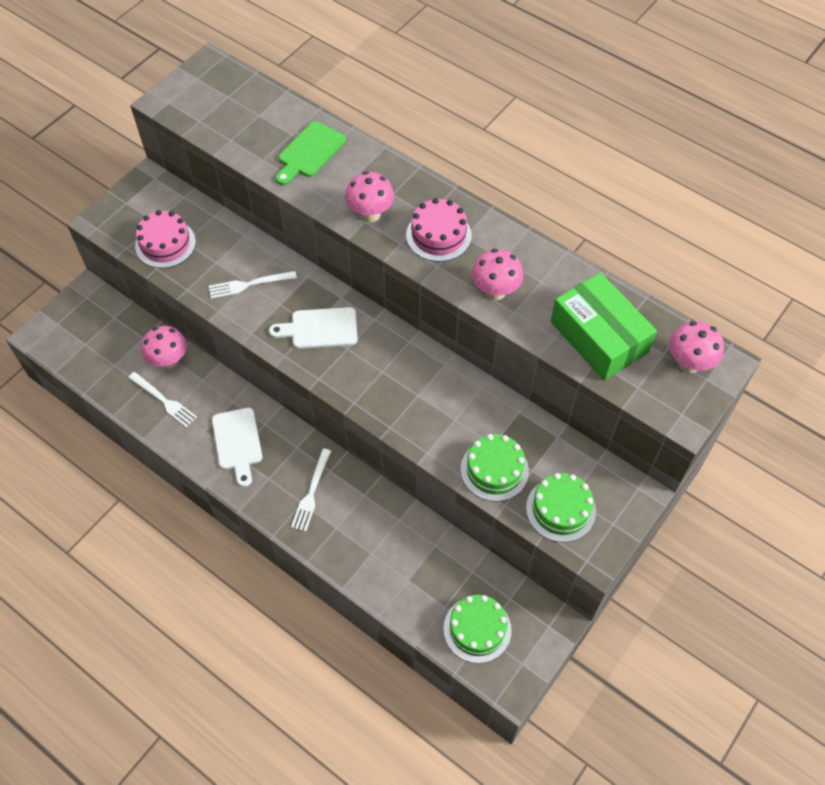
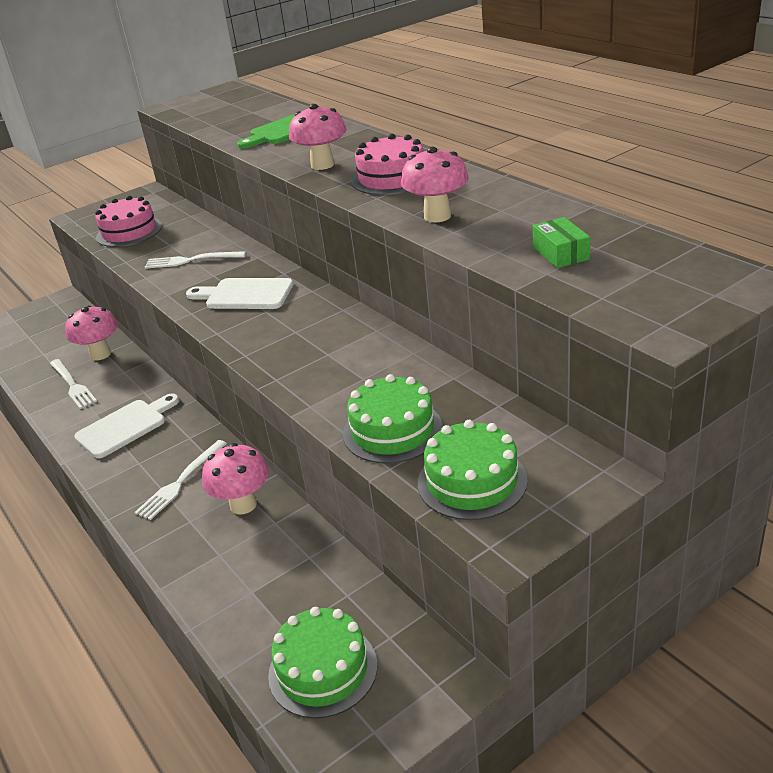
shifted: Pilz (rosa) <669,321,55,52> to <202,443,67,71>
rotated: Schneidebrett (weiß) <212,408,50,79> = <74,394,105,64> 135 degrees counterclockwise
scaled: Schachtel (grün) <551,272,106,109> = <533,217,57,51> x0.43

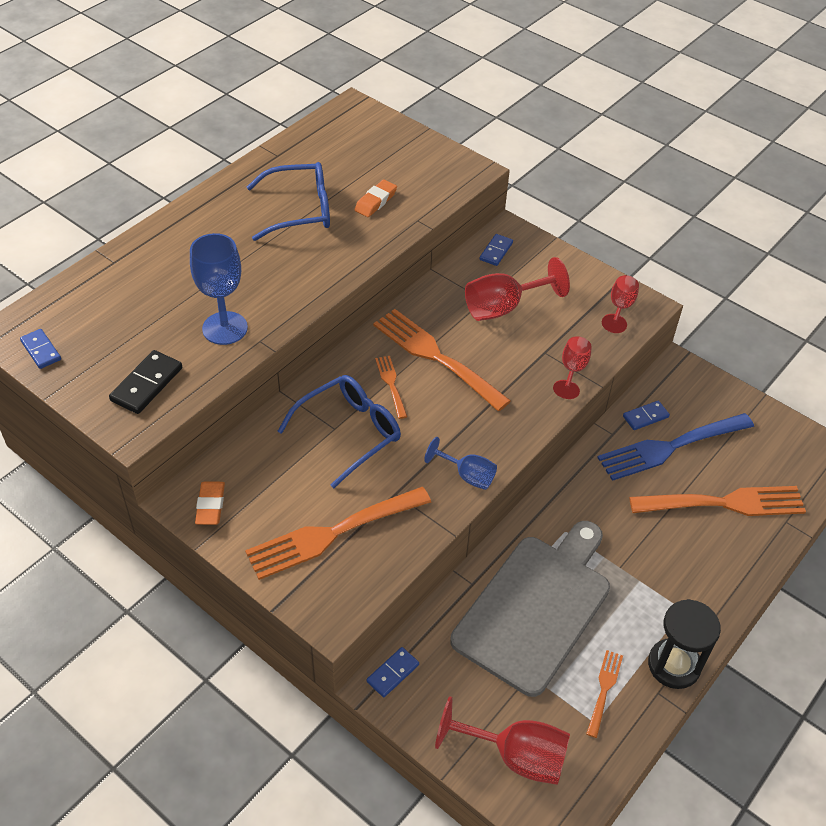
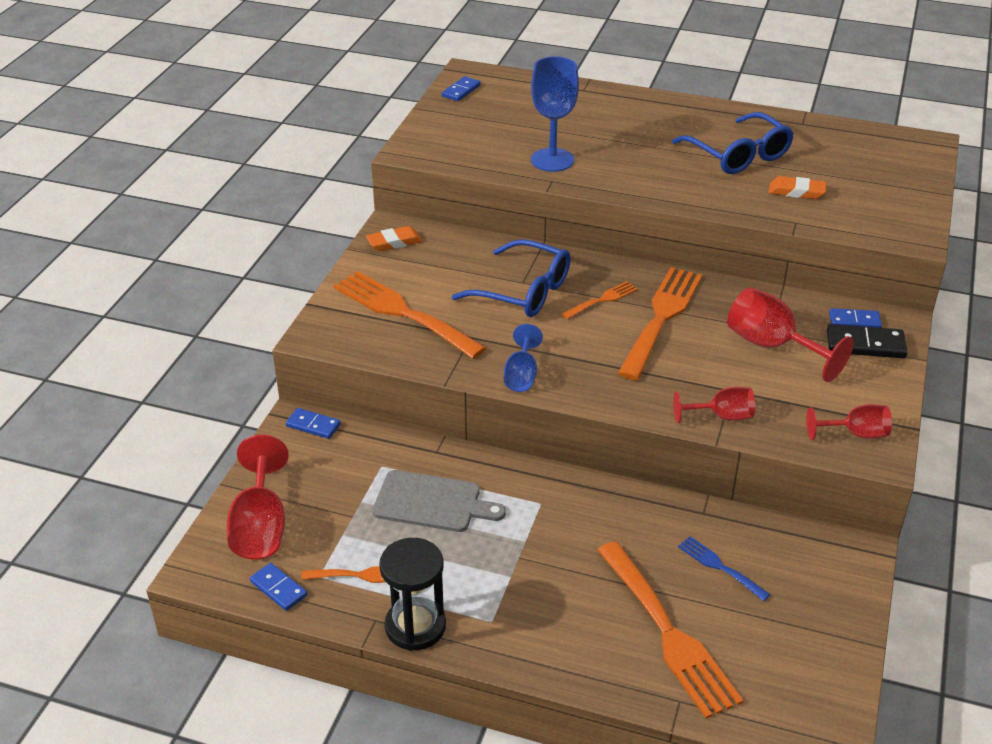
shifted: Dominostein (schwarz) <109,350,73,64> to <827,324,81,34>; Dominostein (blau) <623,401,47,29> to <250,563,57,48>
scaled: Schneidebrett (grau) <450,521,160,176> = <372,470,134,62> x0.58; Gabel (blau) <597,413,157,68> = <678,536,92,65> x0.48

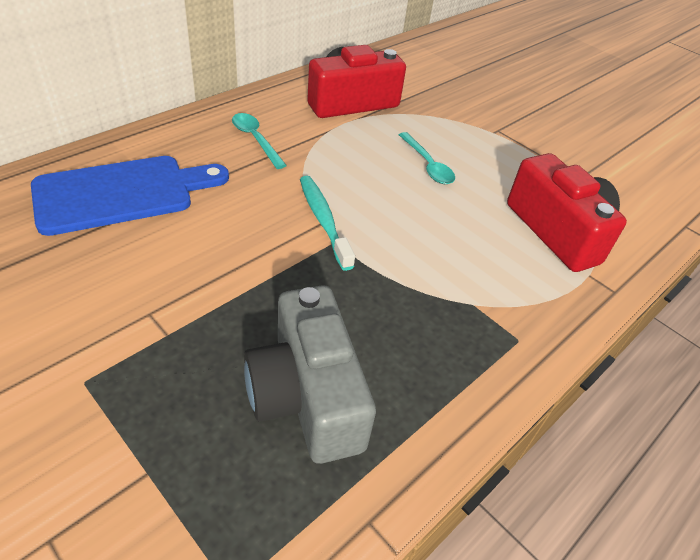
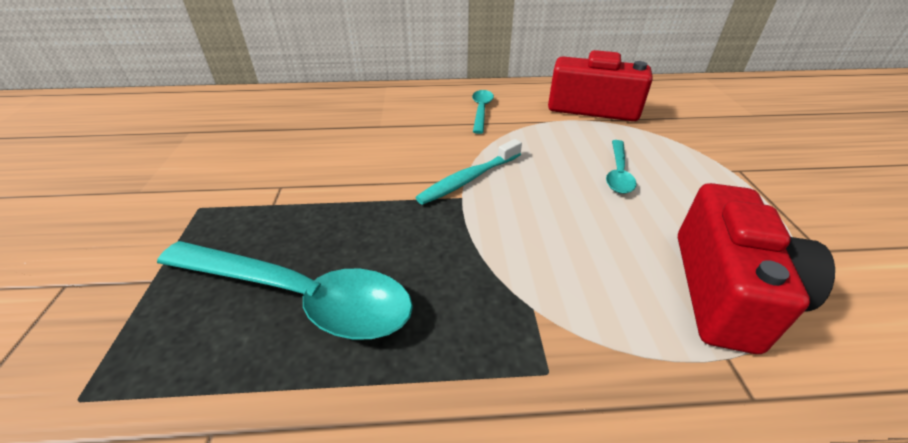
gone: Schneidebrett (blau) <31,156,198,80>
swapped: Kamera (grau) <244,285,132,179> to Löffel (türkis) <157,241,256,98>
rotated: Zahnbürste (türkis) <300,176,55,95> = <415,139,107,66> 150 degrees counterclockwise

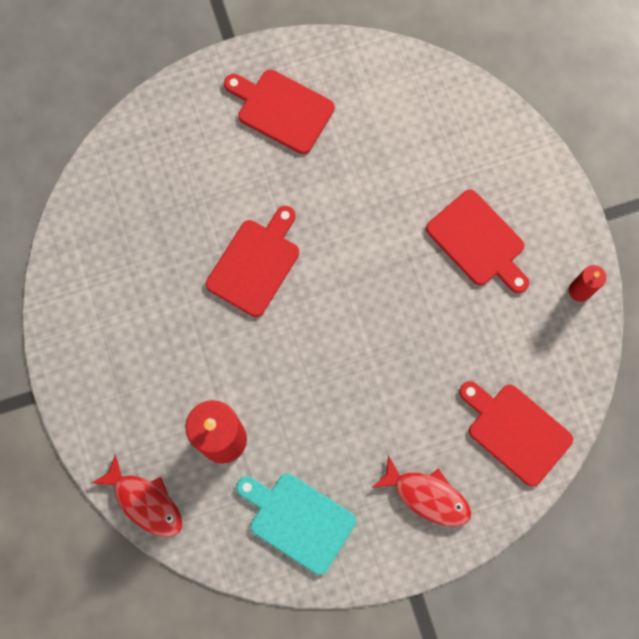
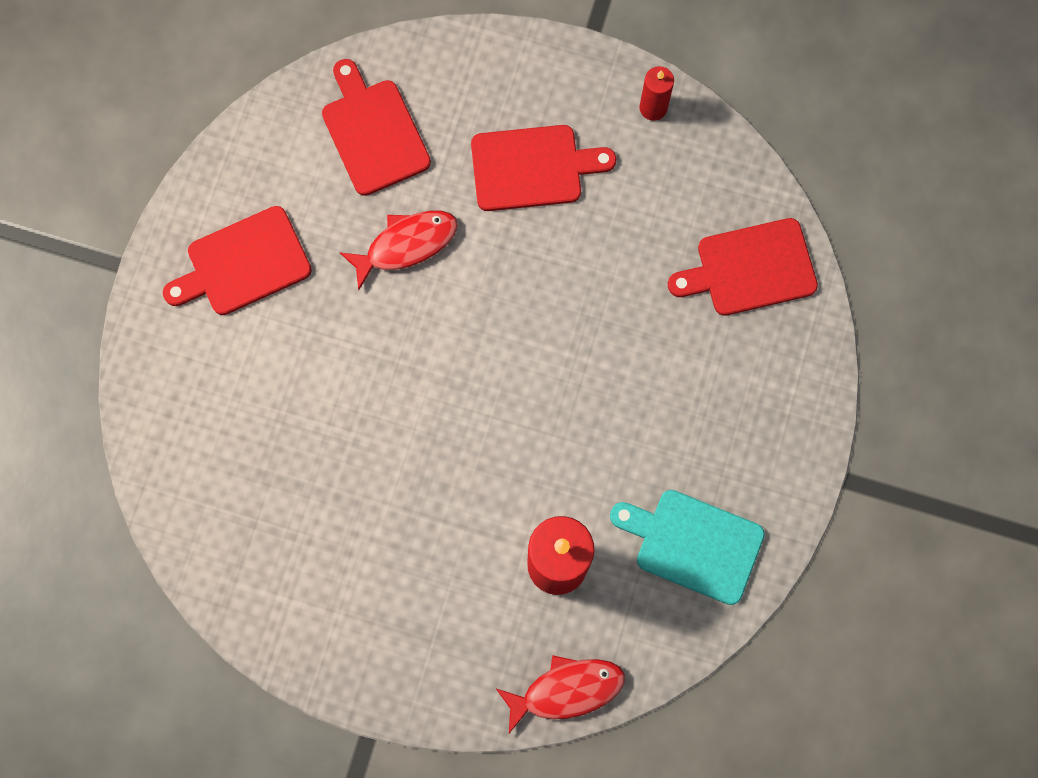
shifted: Schneidebrett (rot) <206,206,93,111> to <322,59,109,137>; Fisch (rot) <372,455,99,71> to <339,211,119,79>
rotated: Schneidebrett (türkis) <236,473,120,102> = <610,490,155,115> 45 degrees clockwise

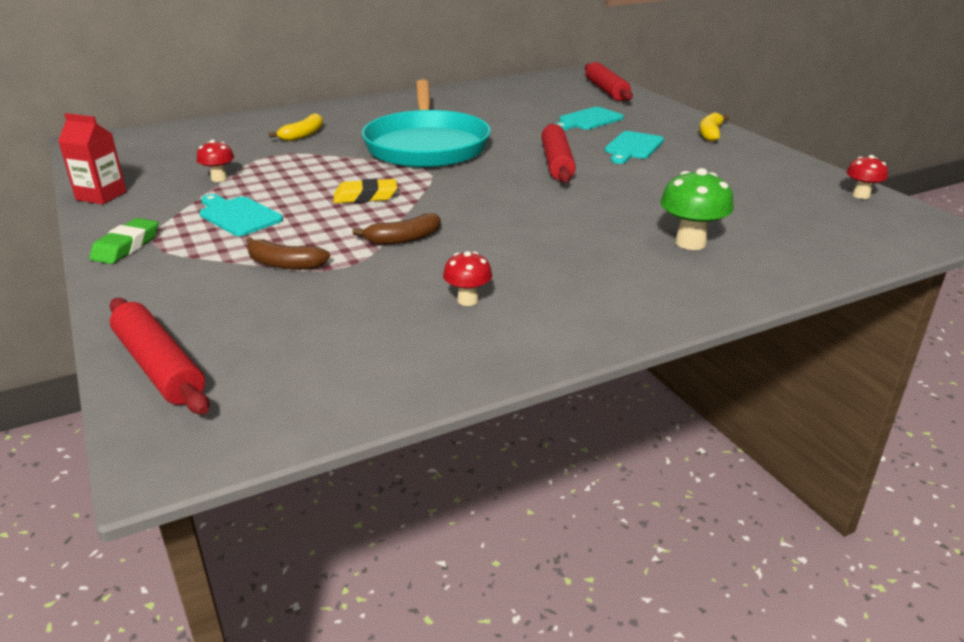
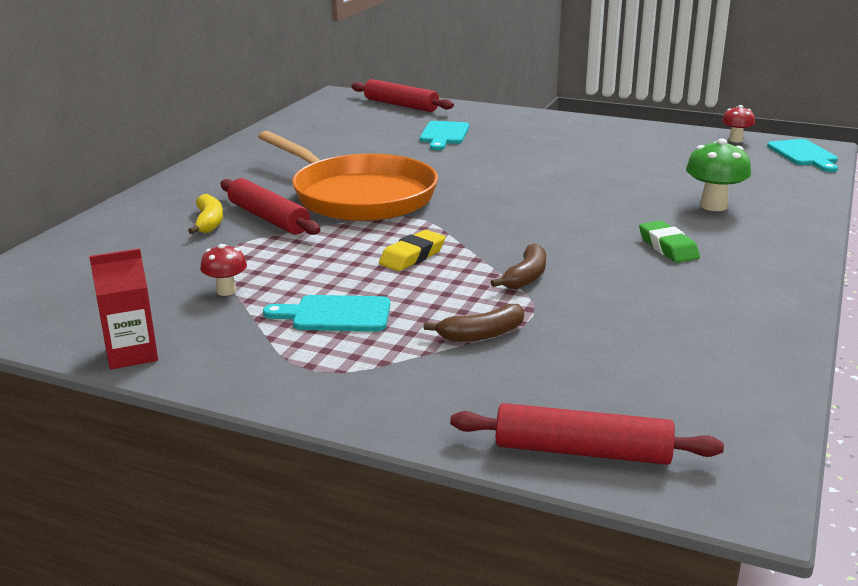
gone: Pilz (rot) <443,251,49,55>; Banane (gelb) <699,112,30,29>
shifted: Radiergummi (grün) <89,218,69,46> to <639,221,61,42>; Nudelholz (rot) <541,124,35,59> to <221,178,100,57>; Schneidebrett (türkis) <605,131,59,33> to <767,139,71,33>
repainted: Pfanne (türkis) <362,80,129,88> to Pfanne (orange) <258,131,180,90>

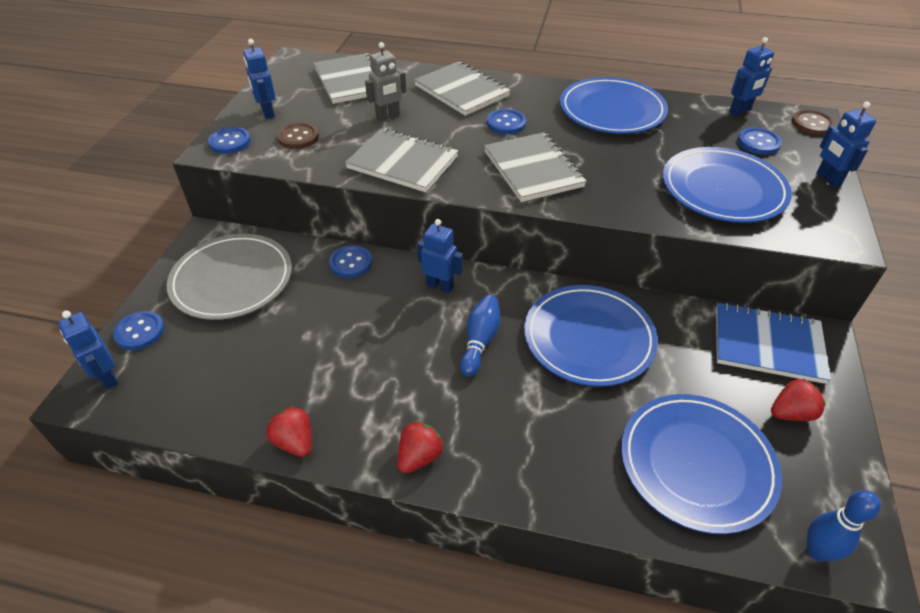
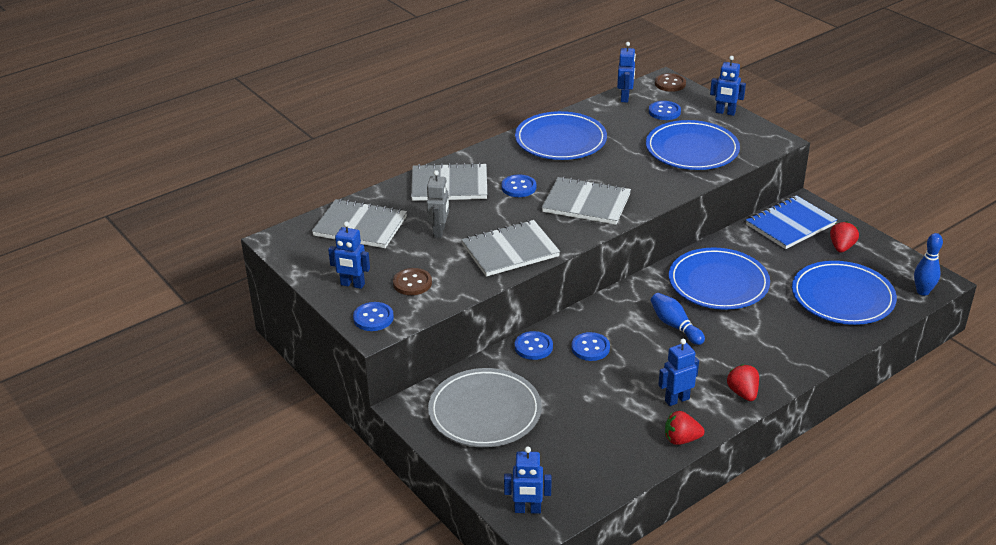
shifted: Knopf (blau) <113,311,51,39> to <571,332,39,29>; Roboter (blau) <417,219,46,74> to <658,339,41,67>

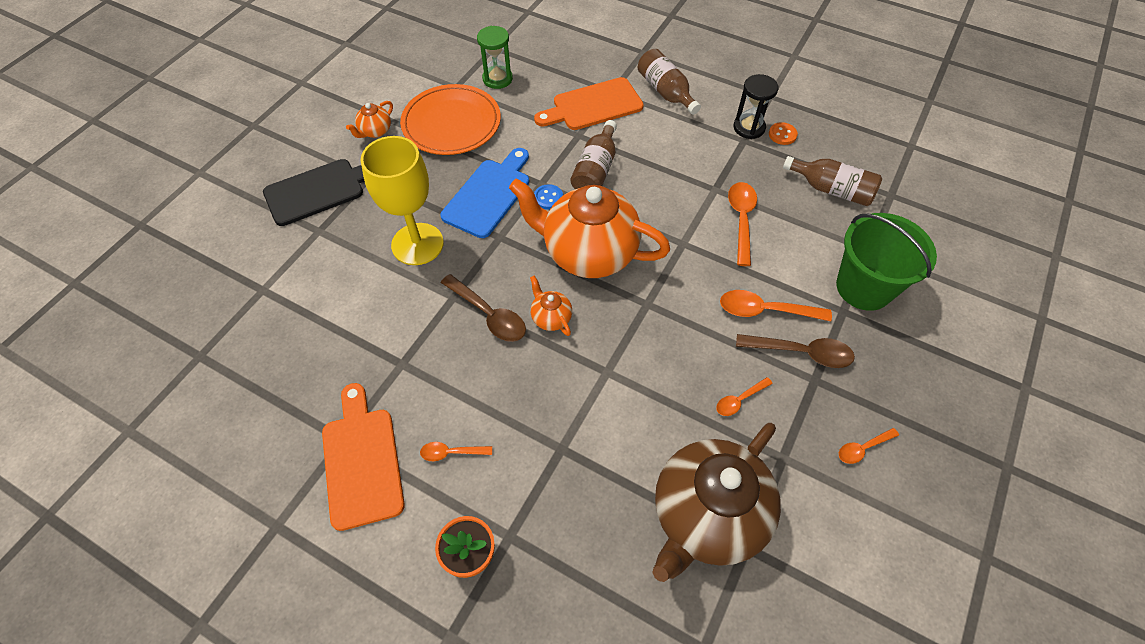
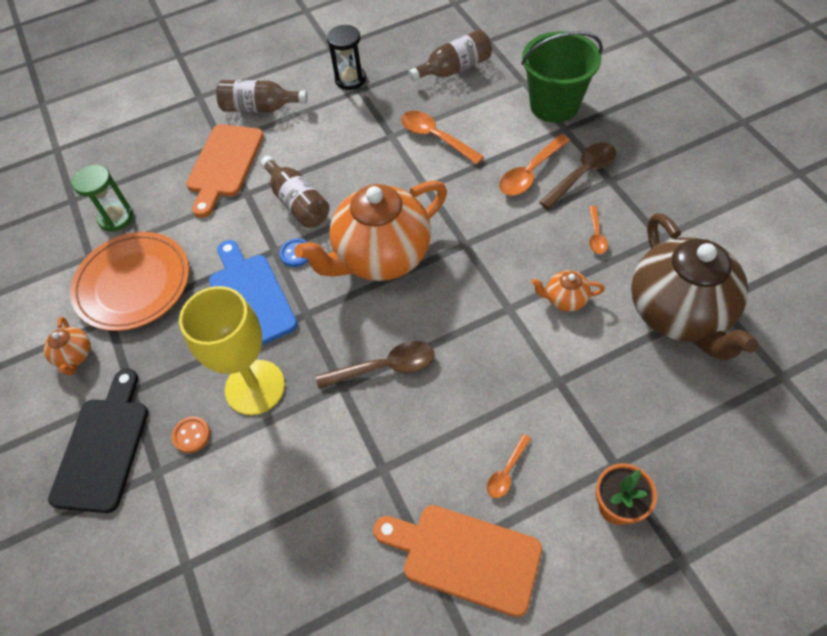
gone: Löffel (orange) <839,428,60,36>
shifted: Teekanne (orange) <530,276,42,60> to <531,270,74,41>; Knopf (orange) <769,122,29,23> to <172,416,38,37>

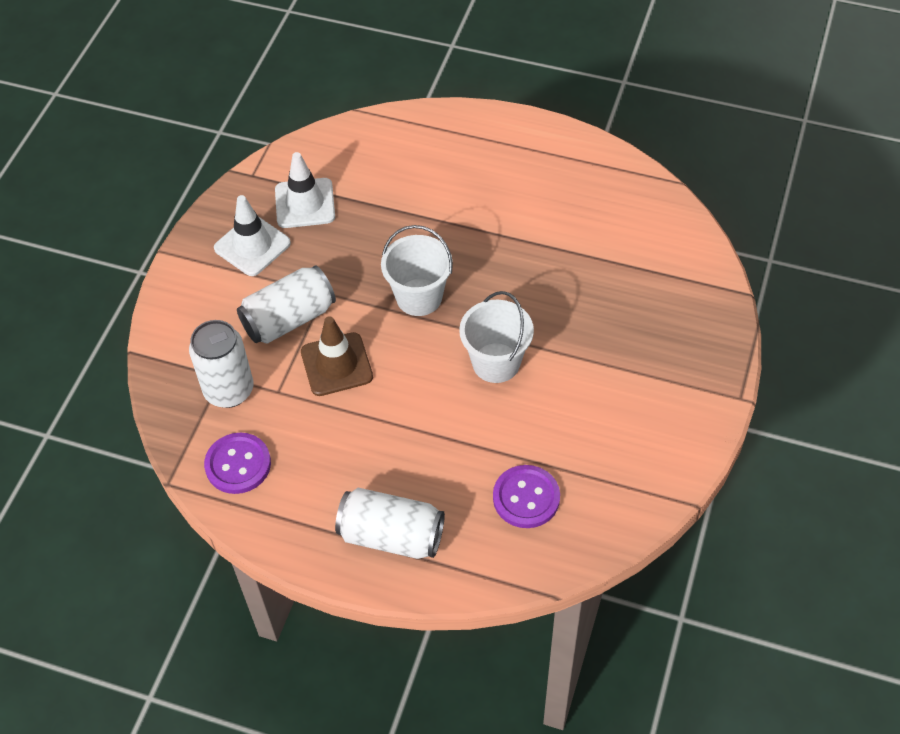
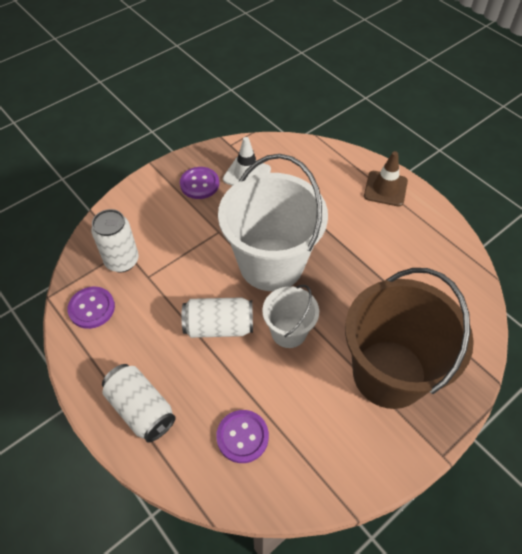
new: Eimer (braun) <345,268,129,141>
shifted: Dose (weiß) <237,265,99,79> to <181,297,72,41>; Leitkegel (braun) <301,316,72,80> to <364,151,44,56>
swapped: Leitkegel (weiß) <214,195,77,81> to Knopf (lila) <180,167,39,32>
scaled: Eimer (weiß) <381,225,72,91> = <218,154,110,137> x1.97

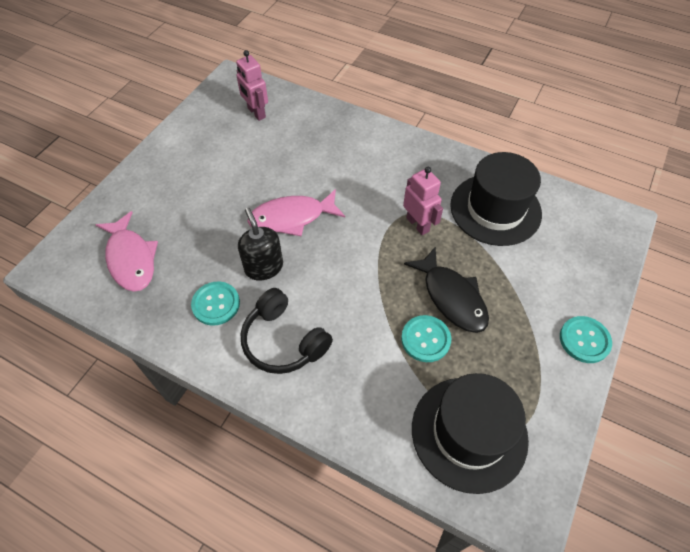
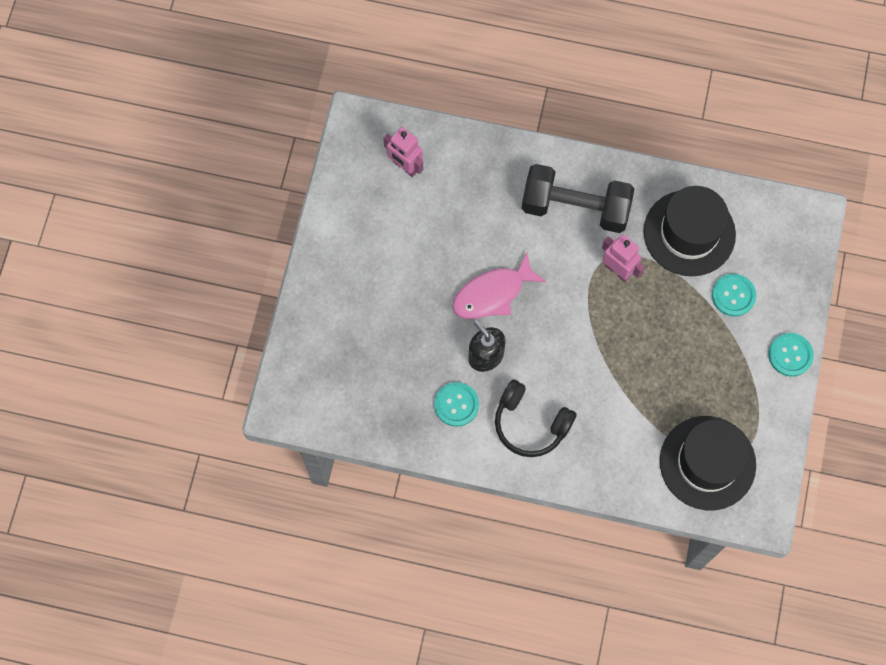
gone: Fisch (rosa) <96,211,62,81>; Fisch (schwarz) <404,246,85,87>
new: Hantel (schwarz) <521,164,113,69>
shifted: Knopf (türkis) <401,315,50,47> to <712,274,44,43>

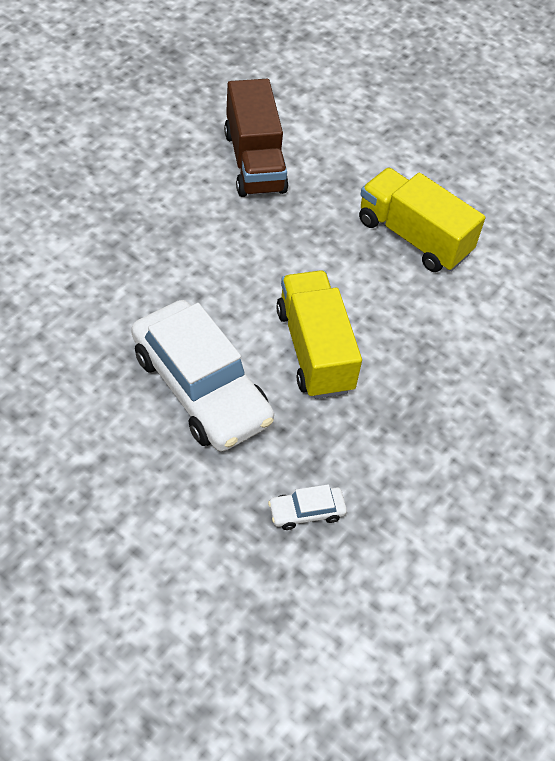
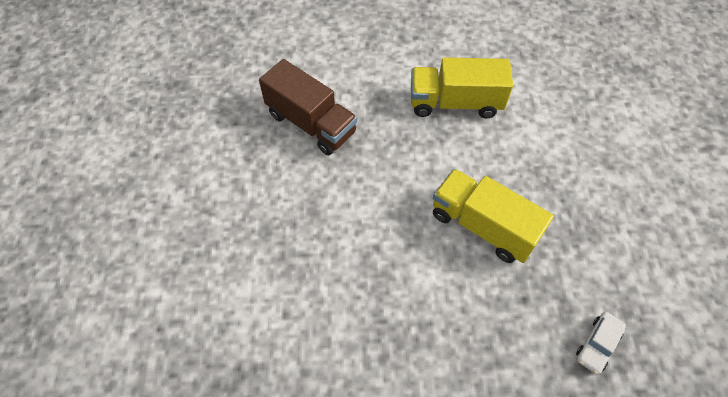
gone: Auto (weiß) <131,300,143,151>

